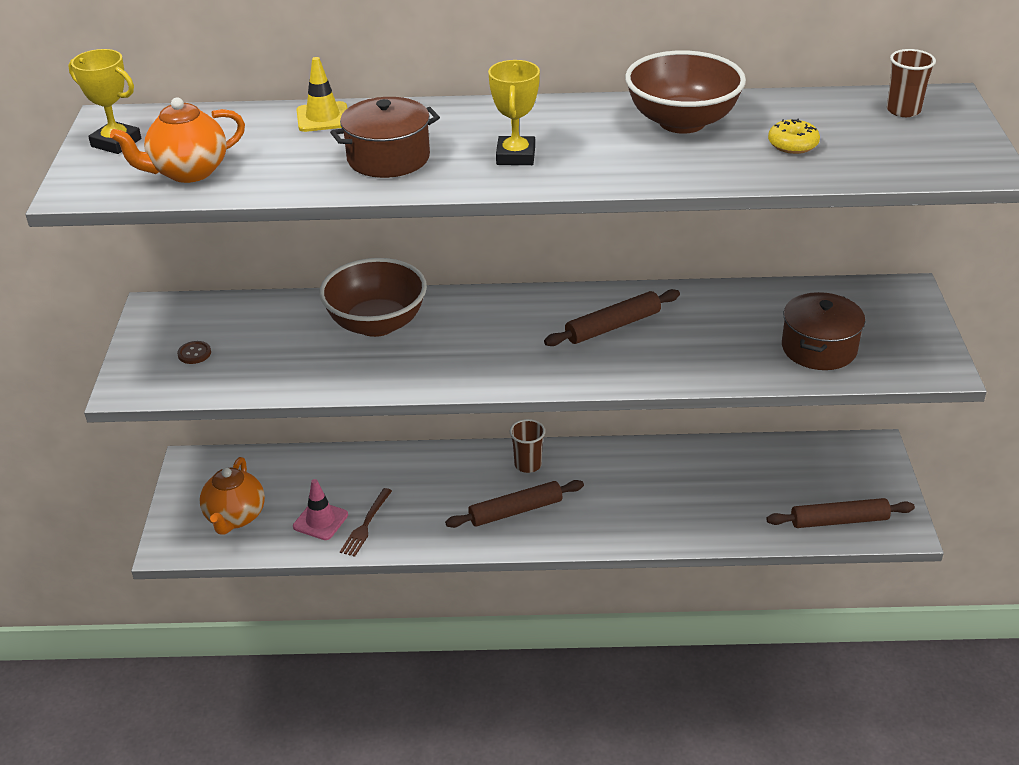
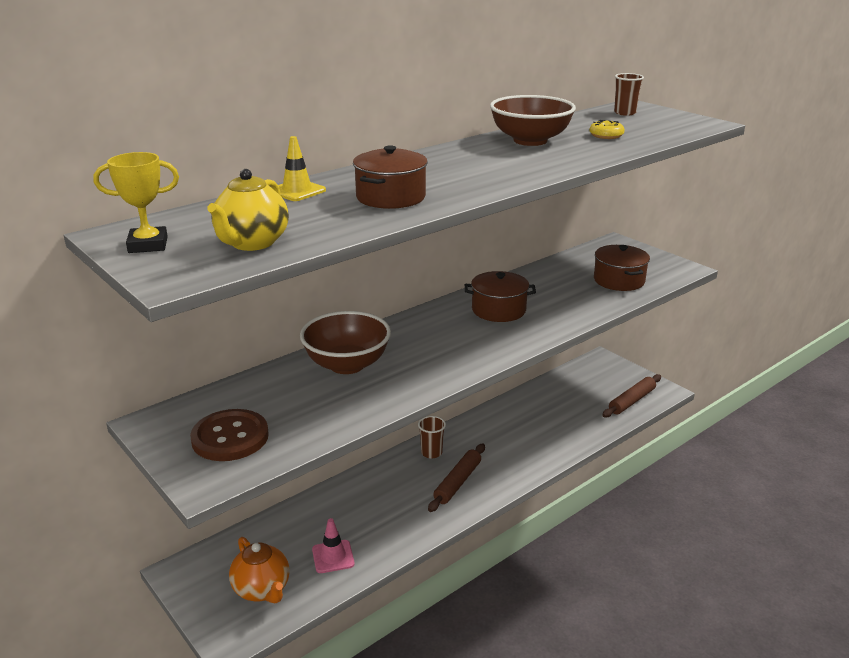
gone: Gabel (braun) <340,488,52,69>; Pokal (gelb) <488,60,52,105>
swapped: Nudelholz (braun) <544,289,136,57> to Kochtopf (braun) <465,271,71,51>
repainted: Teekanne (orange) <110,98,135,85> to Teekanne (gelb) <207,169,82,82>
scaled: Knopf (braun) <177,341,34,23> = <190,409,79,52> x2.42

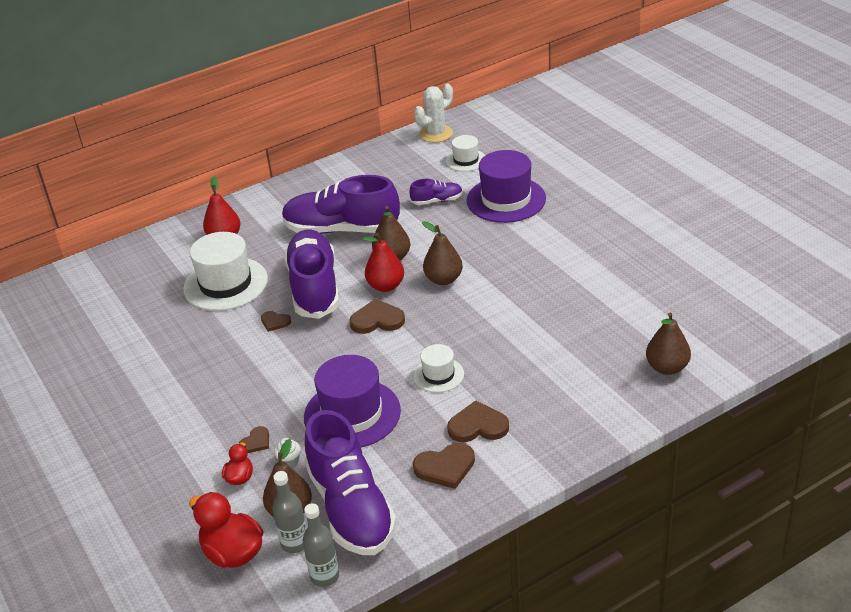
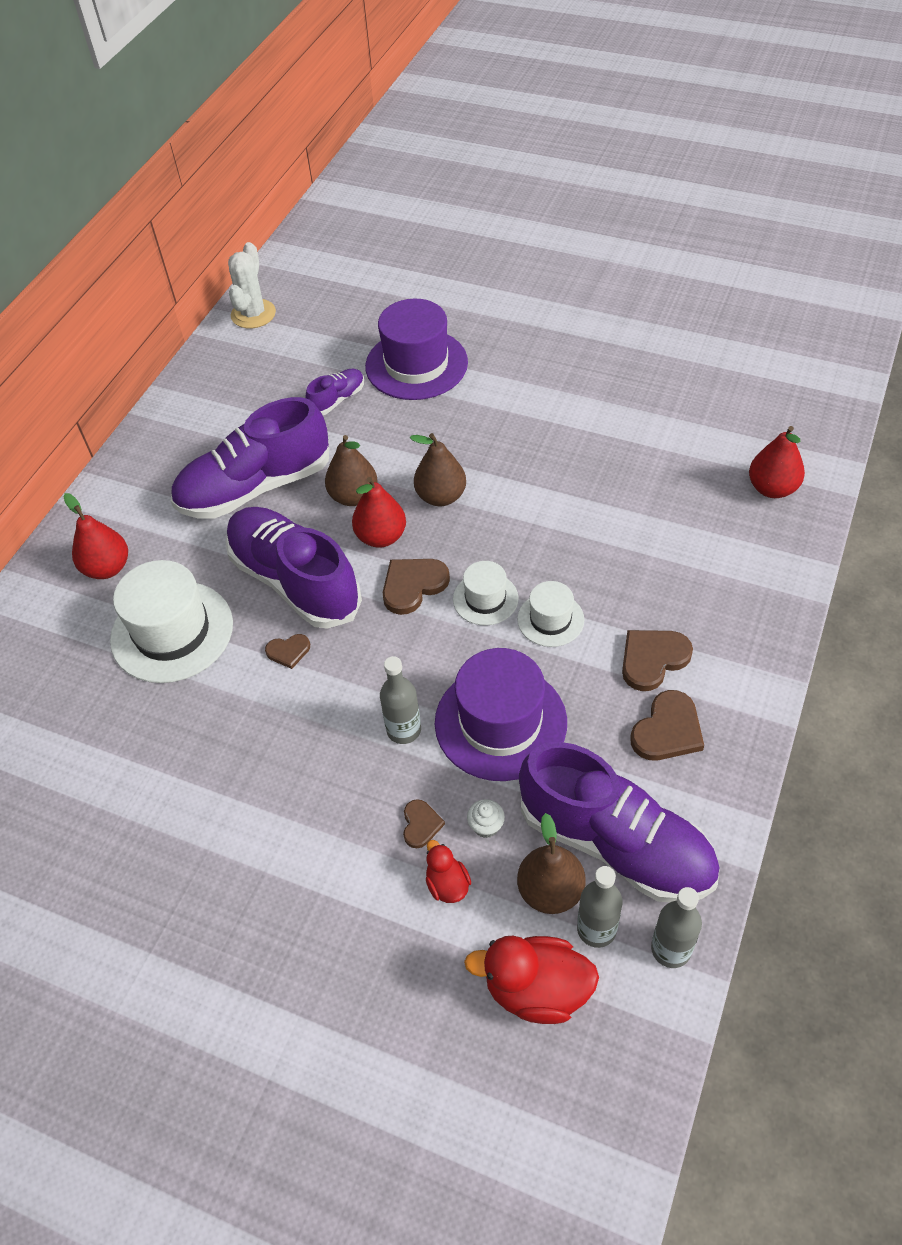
new: Flasche (grau) <380,656,41,88>
shifted: Hut (weiß) <446,135,39,36> to <453,561,66,64>
repainted: Birne (braun) <646,313,45,62> to Birne (rot) <749,426,56,72>

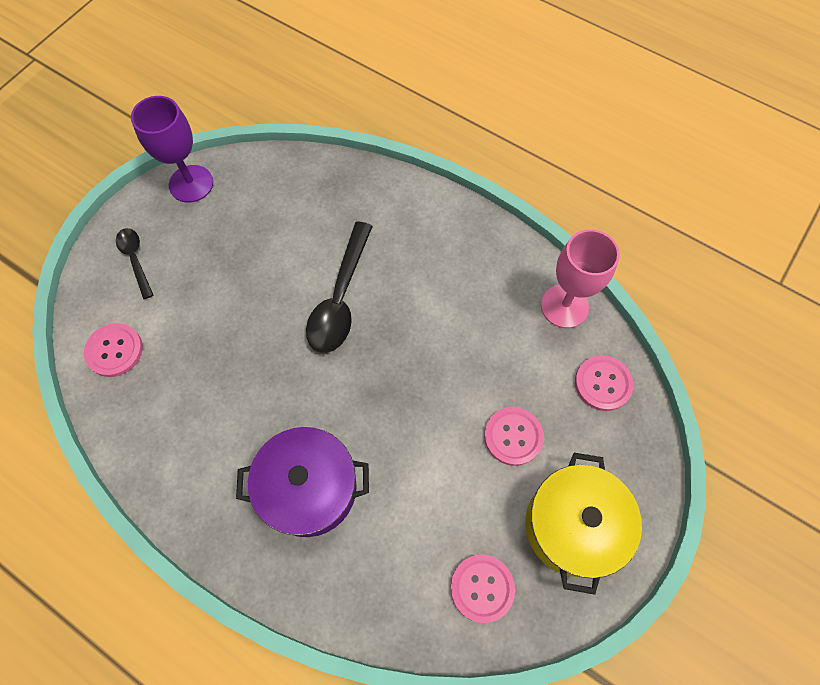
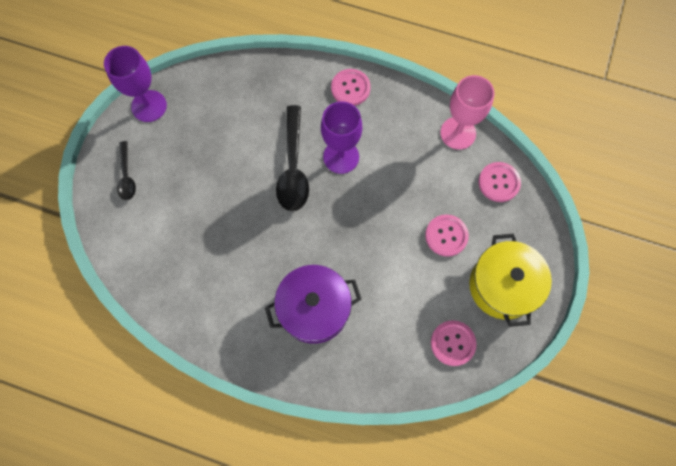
new: Kelch (lila) <321,101,41,73>
shifted: Knopf (rosa) <84,323,59,54> to <331,69,40,37>
rotated: Löffel (schwarz) <116,228,37,71> = <117,141,19,59> 150 degrees counterclockwise

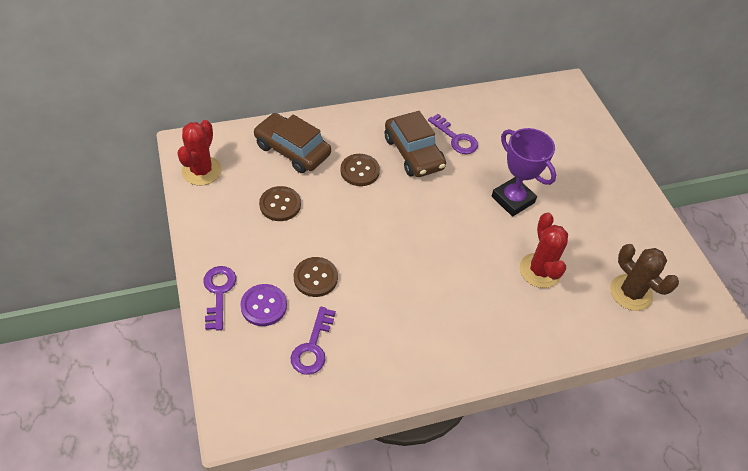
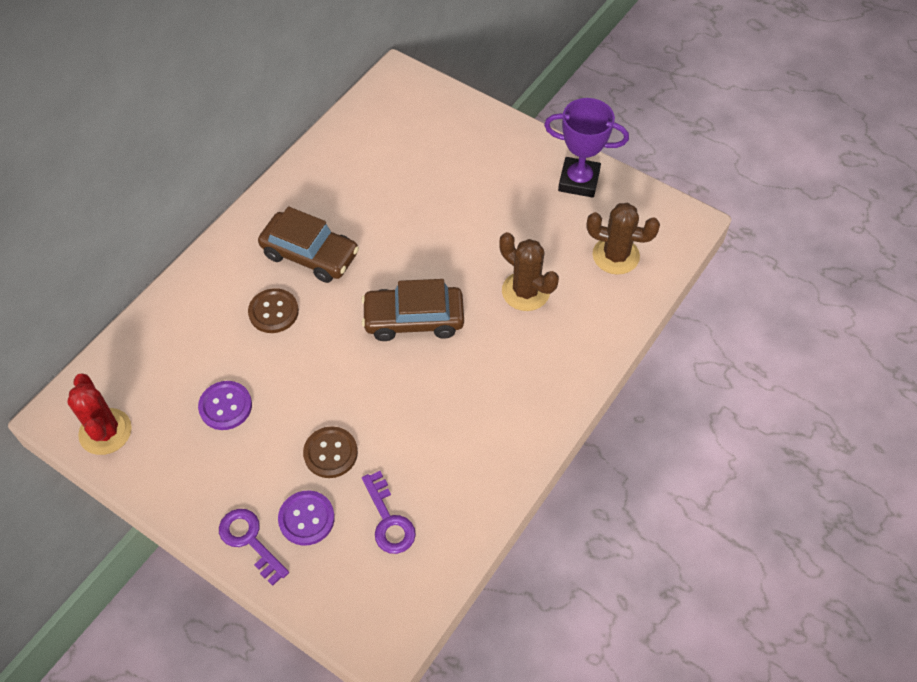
gone: Schlüssel (lila) <428,114,50,40>
shifted: Auto (braun) <253,113,78,60> to <361,279,103,62>; Pokal (lila) <491,128,65,88> to <544,98,85,100>
repainted: Knopf (braun) <259,186,42,35> to Knopf (lila) <198,381,54,49>; Kaktus (rot) <520,212,48,76> to Kaktus (braun) <499,232,60,79>

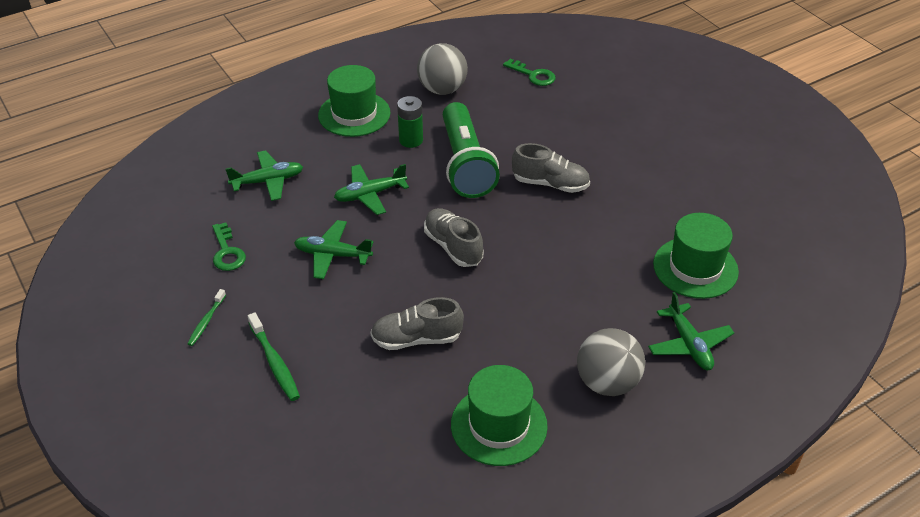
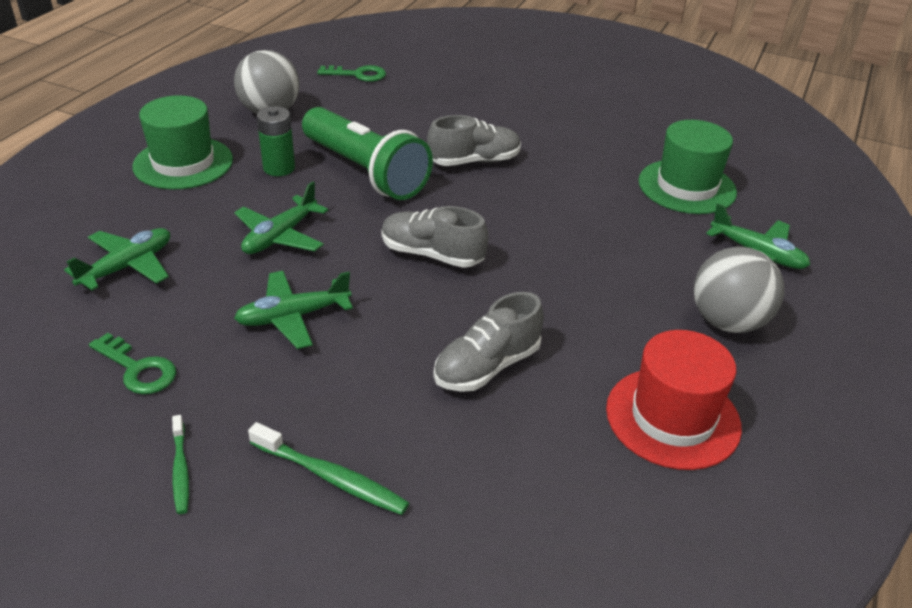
repainted: Hut (grün) <451,365,97,101> to Hut (rot) <606,330,136,140>

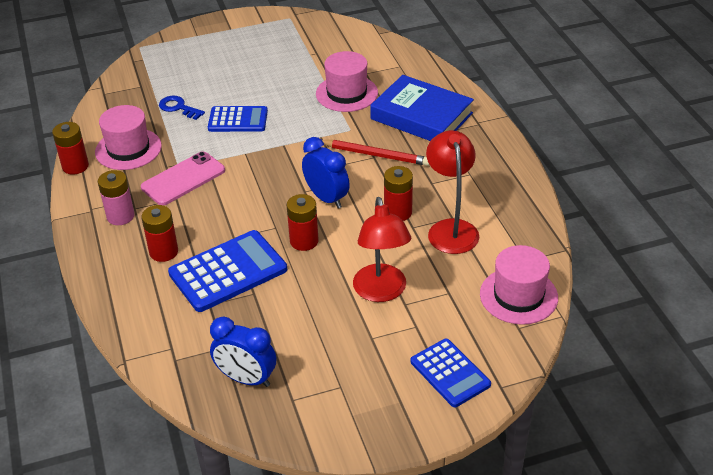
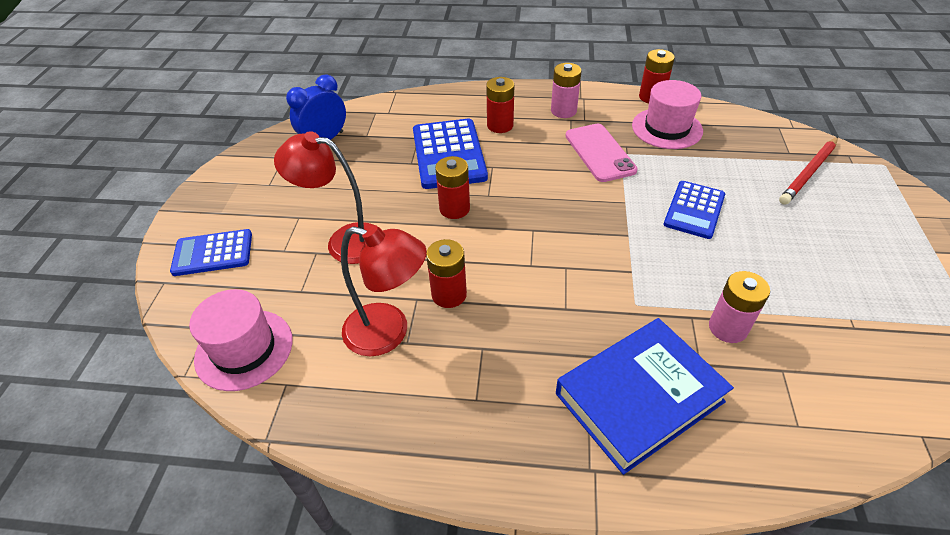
gone: Schlüssel (blau) <159,96,46,24>; Wecker (blau) <302,137,48,72>
shifted: Bleistift (rot) <322,140,108,26> to <779,137,59,68>
swapped: Hut (rosa) <316,51,62,61> to Batterie (rosa) <709,271,61,72>

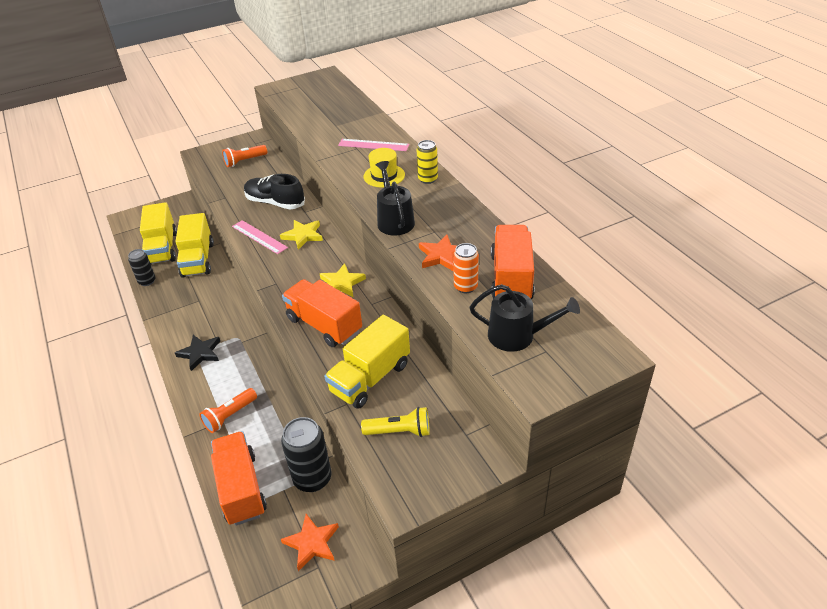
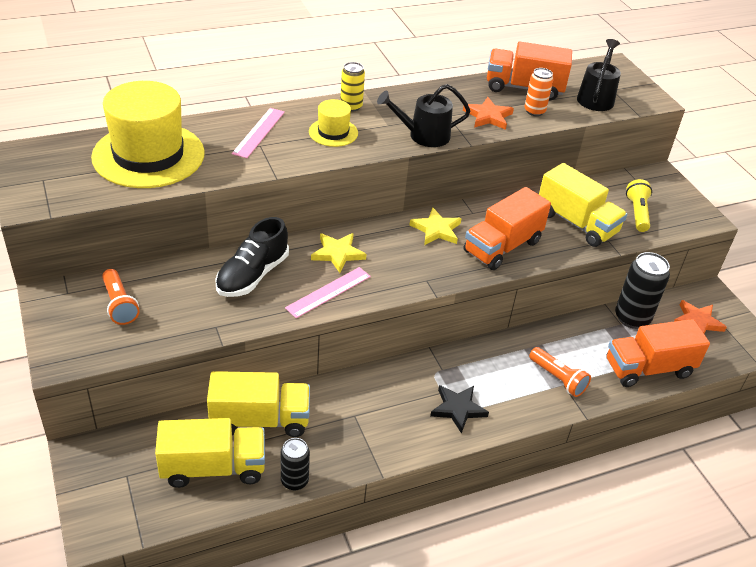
new: Hut (gelb) <91,81,114,107>

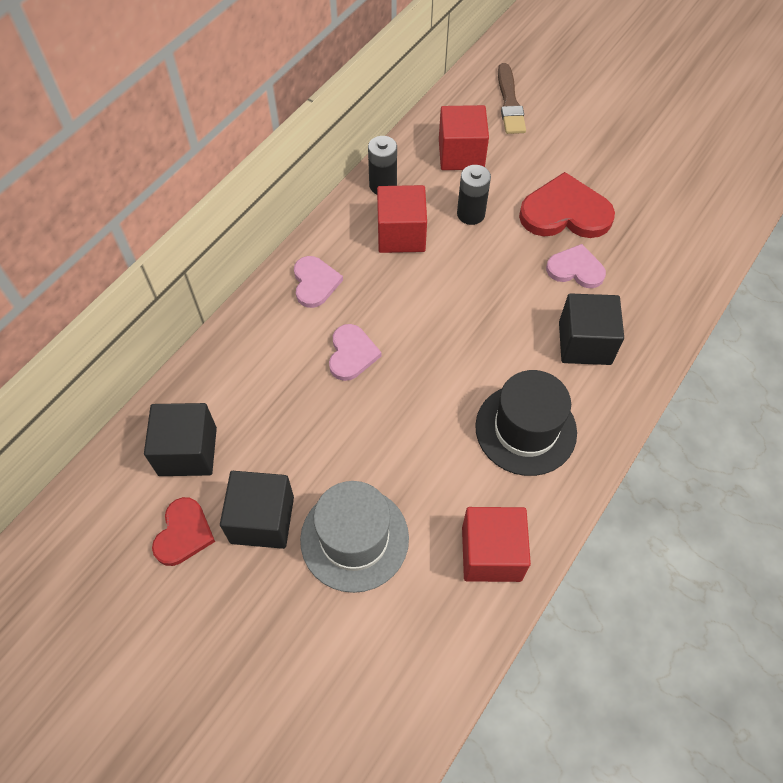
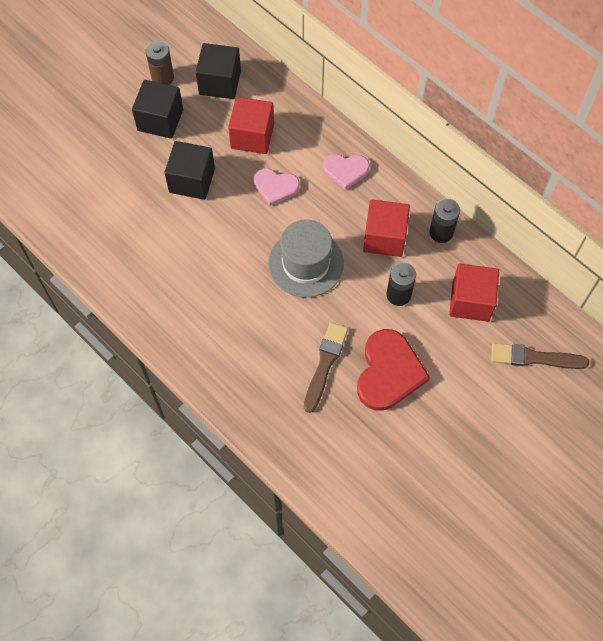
gone: Hut (schwarz) <475,370,102,106>
shifted: Hut (grau) <300,481,109,112> to <268,219,76,79>; Kubus (rot) <462,507,69,75> to <228,97,46,57>; Kubus (schwarz) <559,293,65,72> to <164,141,51,59>
swapped: Herz (rot) <152,497,63,69> to Batterie (braun) <146,41,28,44>; Herz (rosa) <546,244,60,44> to Pinsel (braun) <304,322,44,91>

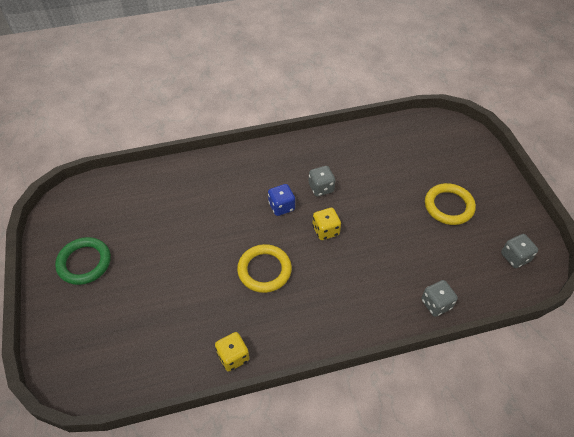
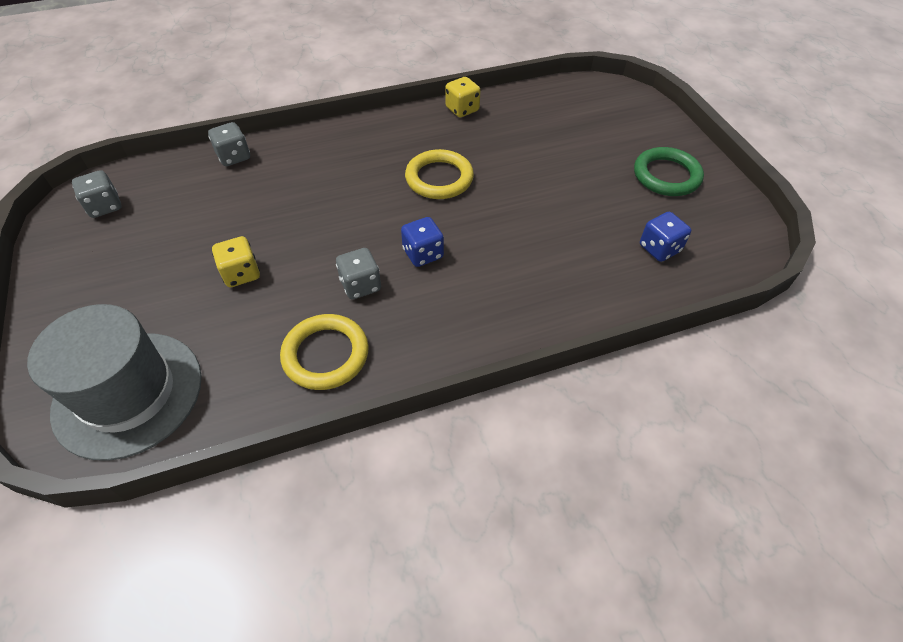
new: Hut (grau) <27,304,175,157>; Spielwürfel (blau) <640,212,51,50>
shifted: Spielwürfel (gelb) <313,208,28,32> to <212,236,48,51>; Ring (gelb) <425,183,51,42> to <280,314,89,76>

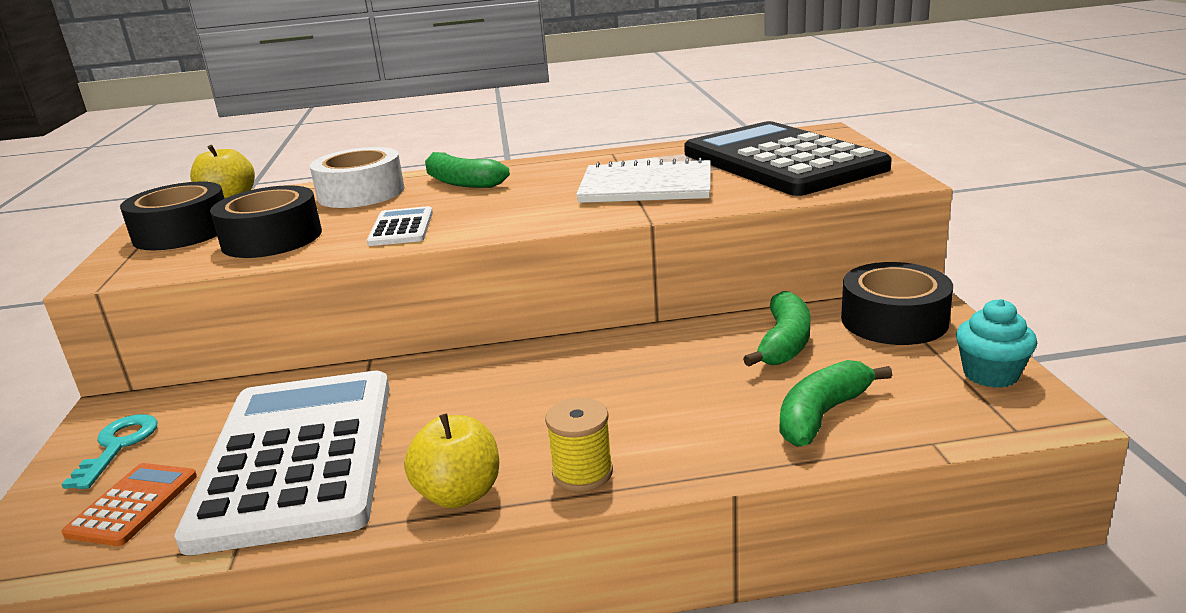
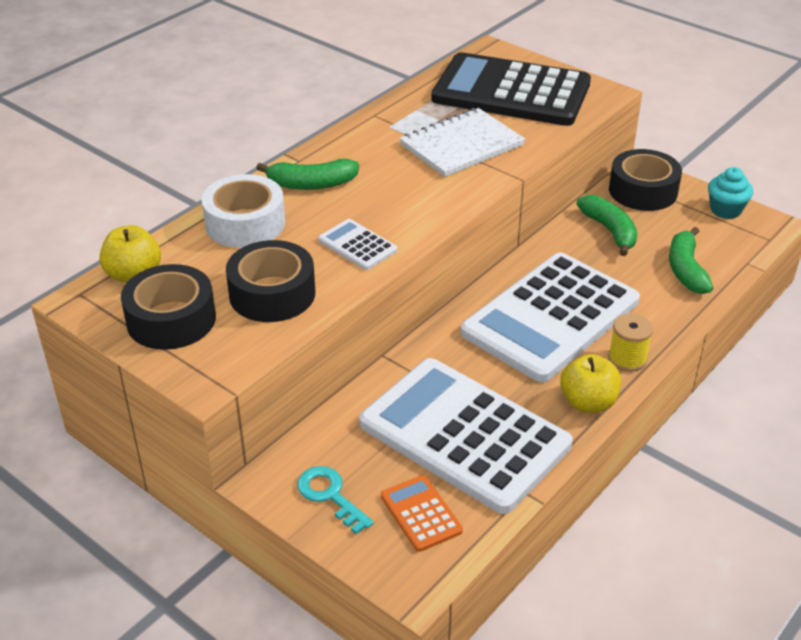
new: Taschenrechner (weiß) <461,252,179,130>

